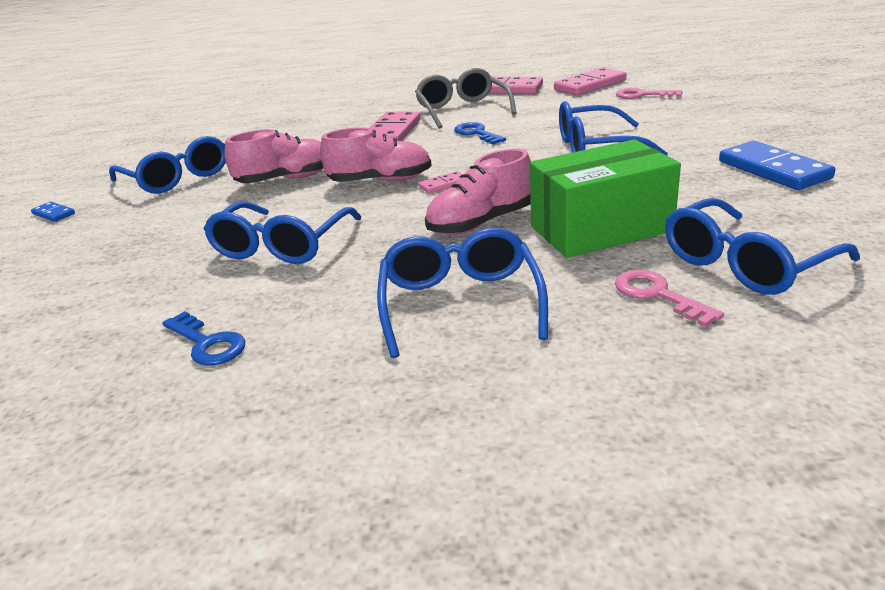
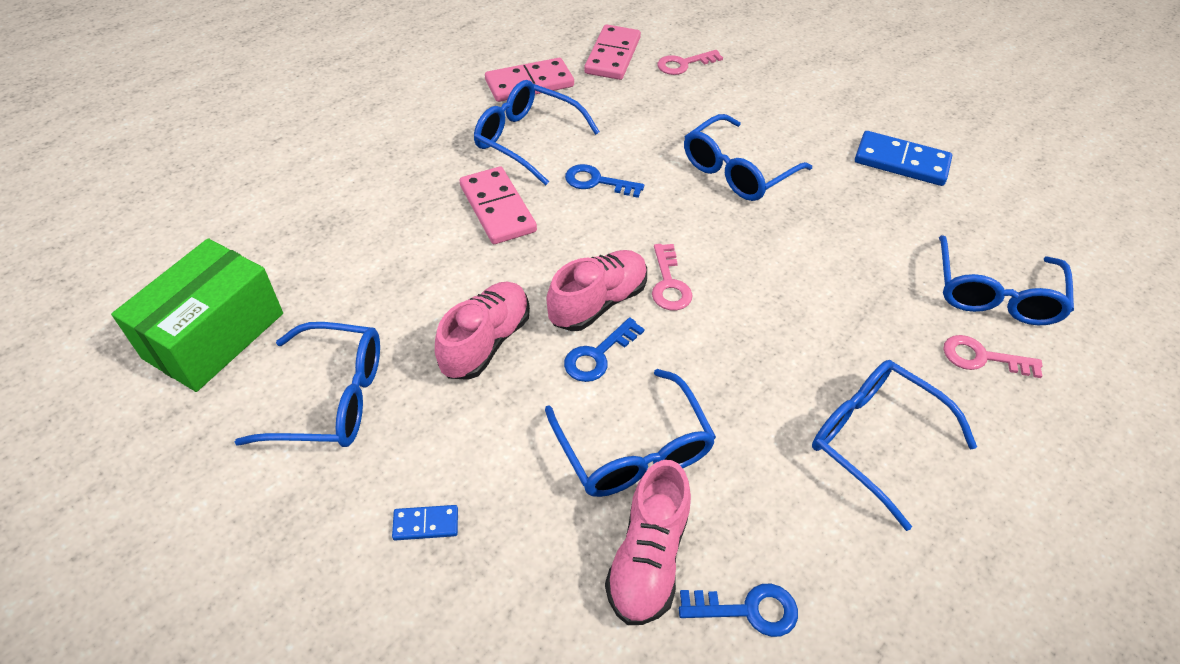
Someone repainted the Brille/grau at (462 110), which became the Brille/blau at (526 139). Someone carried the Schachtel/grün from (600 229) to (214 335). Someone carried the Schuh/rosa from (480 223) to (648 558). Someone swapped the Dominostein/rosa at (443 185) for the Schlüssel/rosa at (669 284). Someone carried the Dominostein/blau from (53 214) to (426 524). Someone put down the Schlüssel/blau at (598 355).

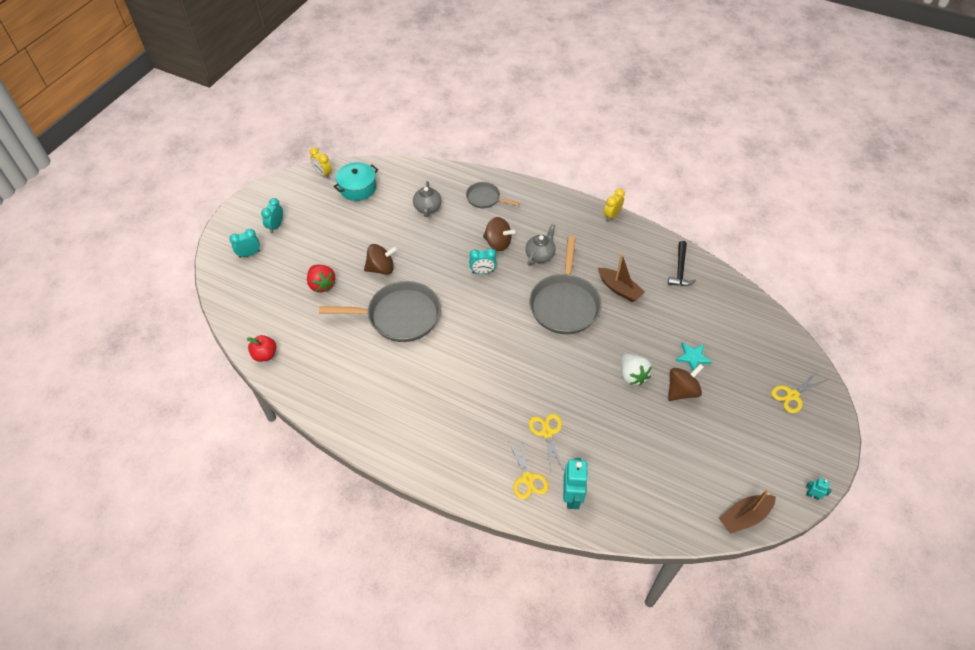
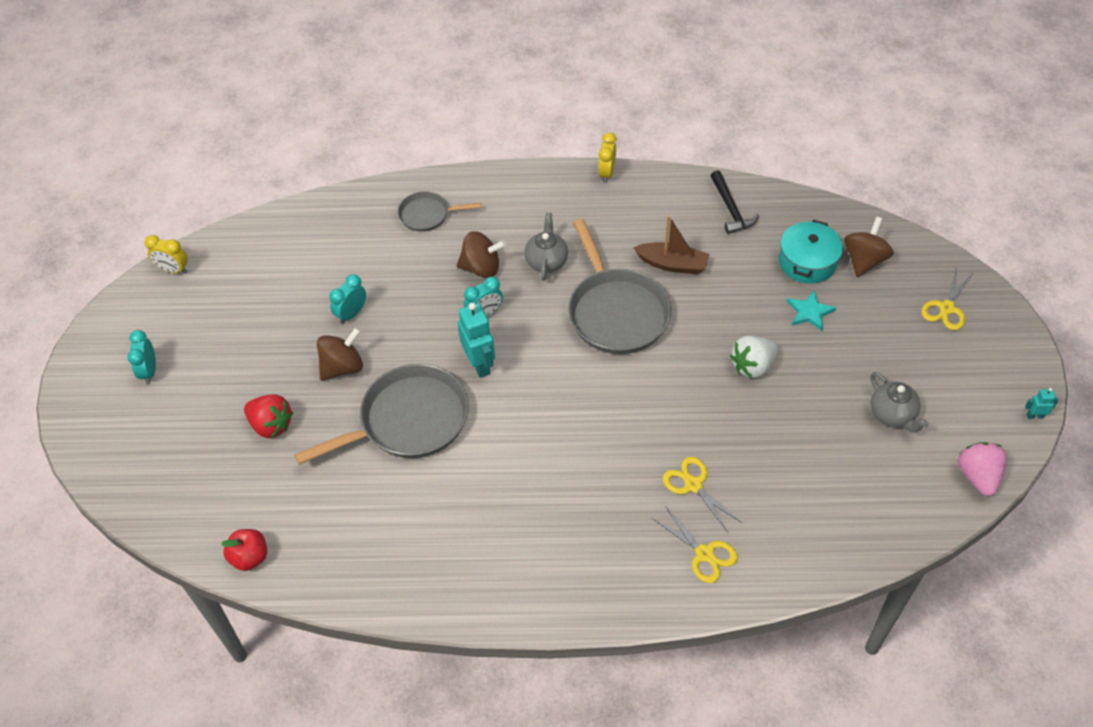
Someone carried the Kochtopf/türkis from (357 188) to (807 262). Someone carried the Teekanne/grau from (427 208) to (892 414). Someone carried the Wecker/türkis from (249 254) to (351 314). Someone rotated the Erdbeere/weiß at (632 375) by 105 degrees clockwise. Someone carried the Kreisel/braun from (681 391) to (864 260). Someone carried the Roboter/türkis from (572 497) to (480 364). Someone swapped the Boot/braun at (744 517) for the Erdbeere/rosa at (978 476).

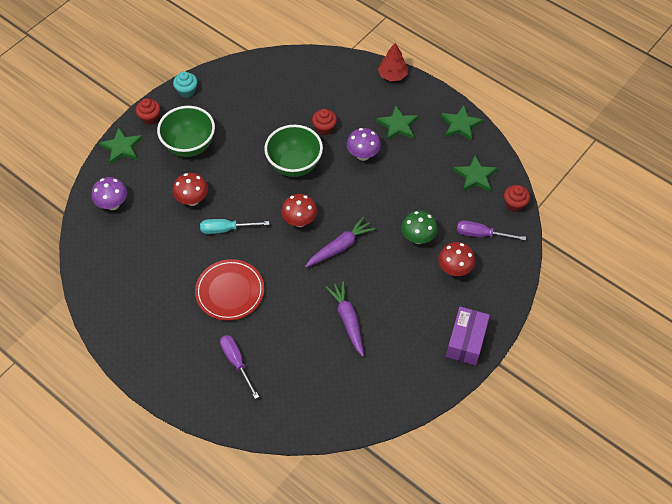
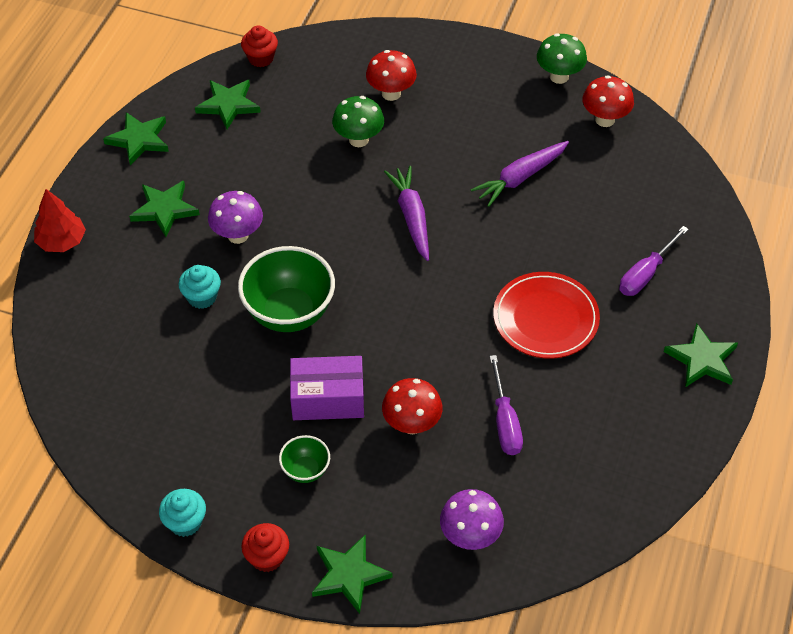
Someone scaled the Schüssel/grün at (189 146) by 0.50. Someone repainted the Muffin/rot at (324 128), which became the Muffin/türkis at (202 297). Someone carried the Pilz/rot from (299 221) to (604 119). Someone rotated the Karotte/lila at (340 247) by 45 degrees clockwise. Someone took away the Schraubenzieher/türkis at (226 229). Someone carried the Schraubenzieher/lila from (481 234) to (505 421). Someone carried the Schachtel/lila from (466 341) to (328 399). Someone put down the Pilz/grün at (559 76). Someone put down the Stern/grün at (702 359).

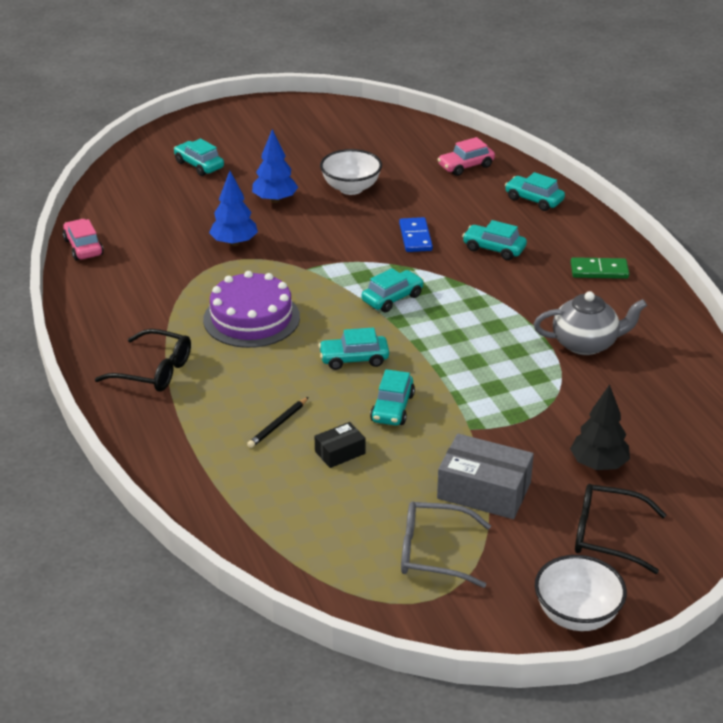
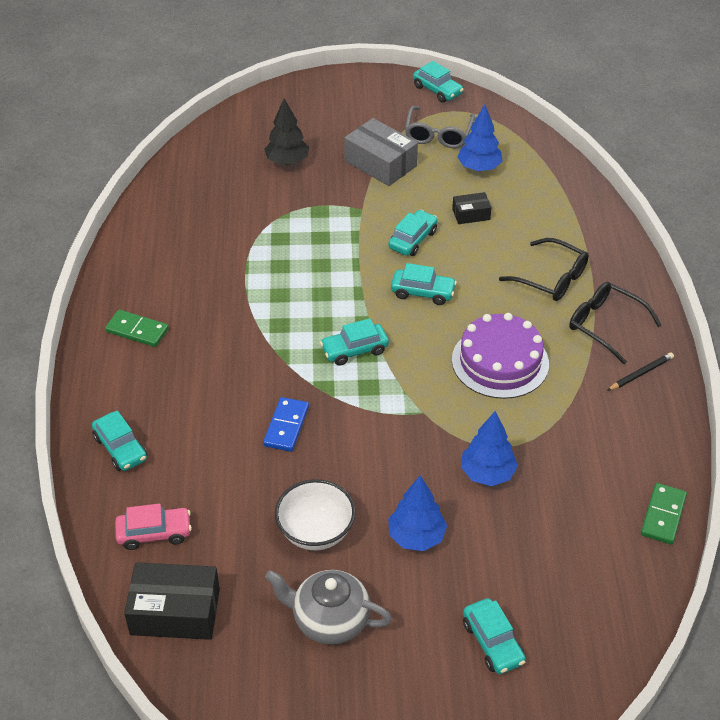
Someone swapped the Auto/rosa at (83 247) for the Dominostein/grün at (663 515). Someone carried the Auto/türkis from (494 249) to (437 90). Someone carried the Teekanne/grau from (586 344) to (329 620). Someone carried the Bleistift/schwarz from (278 425) to (641 373). Someone carried the Brille/schwarz from (607 535) to (551 278). Someone rotated the Brille/grau at (433 552) by 75 degrees clockwise. Someone took away the Schüssel/weiß at (576 615). Someone put down the Baum/blau at (479 168). Someone put down the Schachtel/schwarz at (175 611).

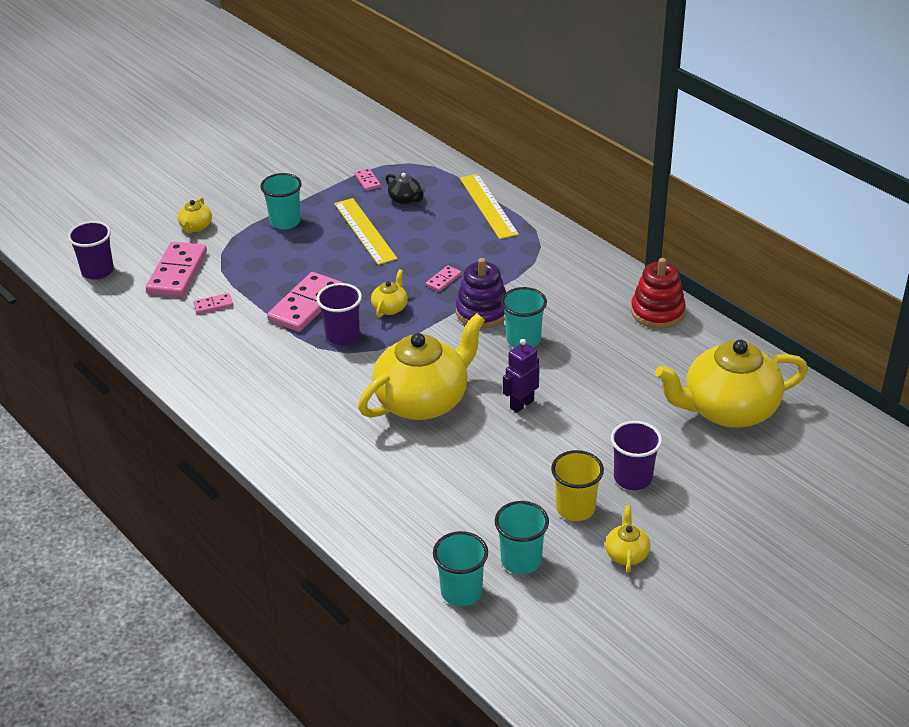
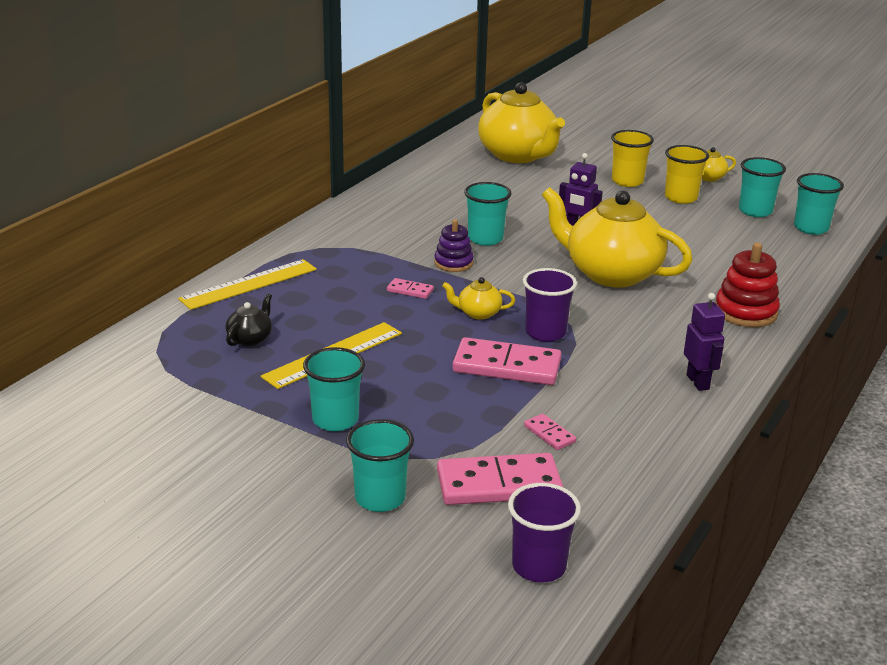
Someone took away the Dominostein/rosa at (367 181). Someone swapped the Teekanne/gelb at (196 227) for the Becher/türkis at (380 498). Someone scaled the Stapelspielzeug/lila at (482 312) by 0.67. Someone carried the Stapelspielzeug/rot from (657 312) to (745 312). Someone repainted the Becher/lila at (632 478), which became the Becher/gelb at (627 181). Someone put down the Roboter/lila at (698 382).

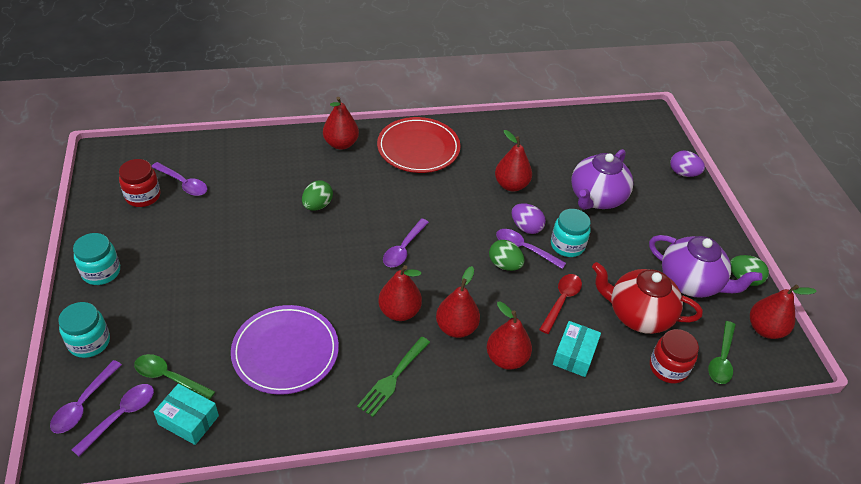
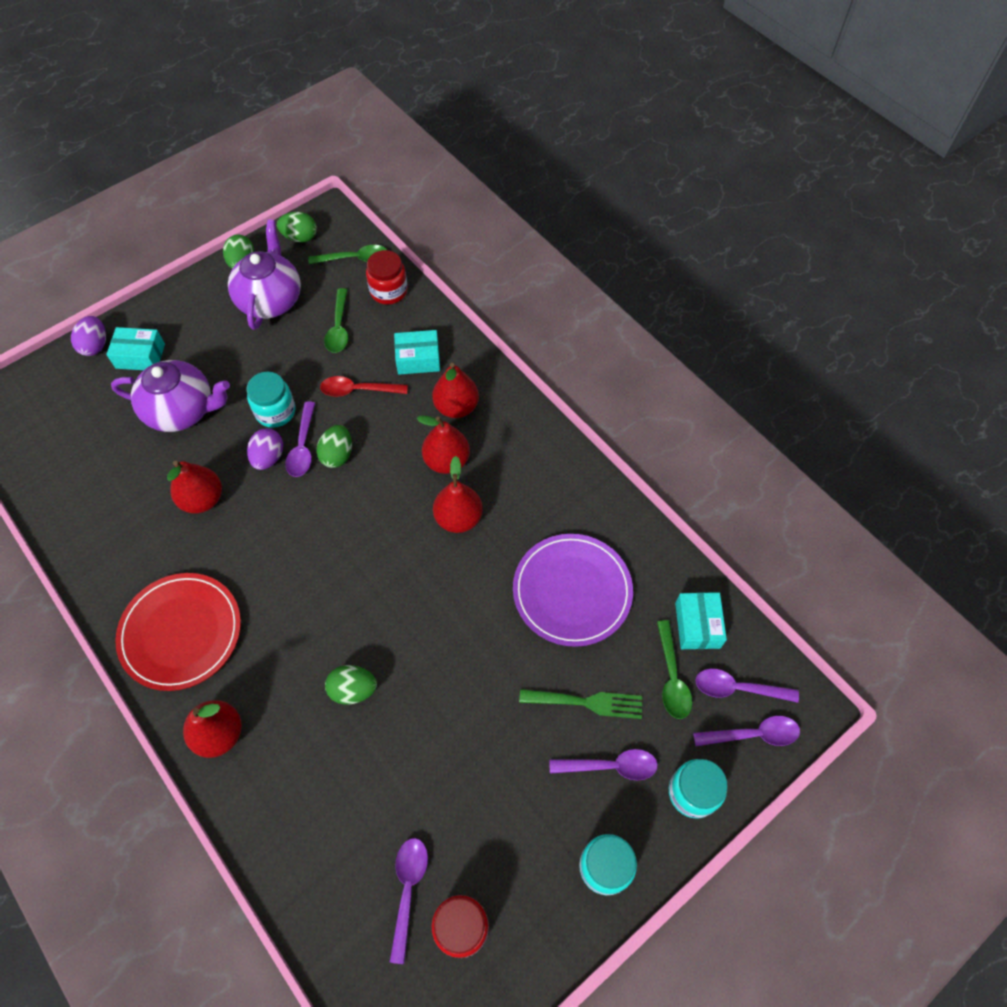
Someone carried the Löffel/lila from (403 248) to (610 766). Someone swapped the Teekanne/rot at (638 315) for the Löffel/grün at (339 327). Someone swapped the Birne/rot at (765 329) for the Ei/grün at (300 237). Someone carried the Gabel/grün from (392 379) to (587 702). Someone put down the Schachtel/türkis at (140 356).

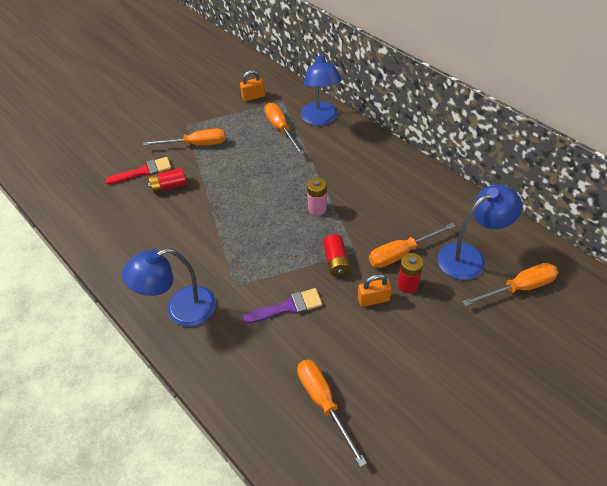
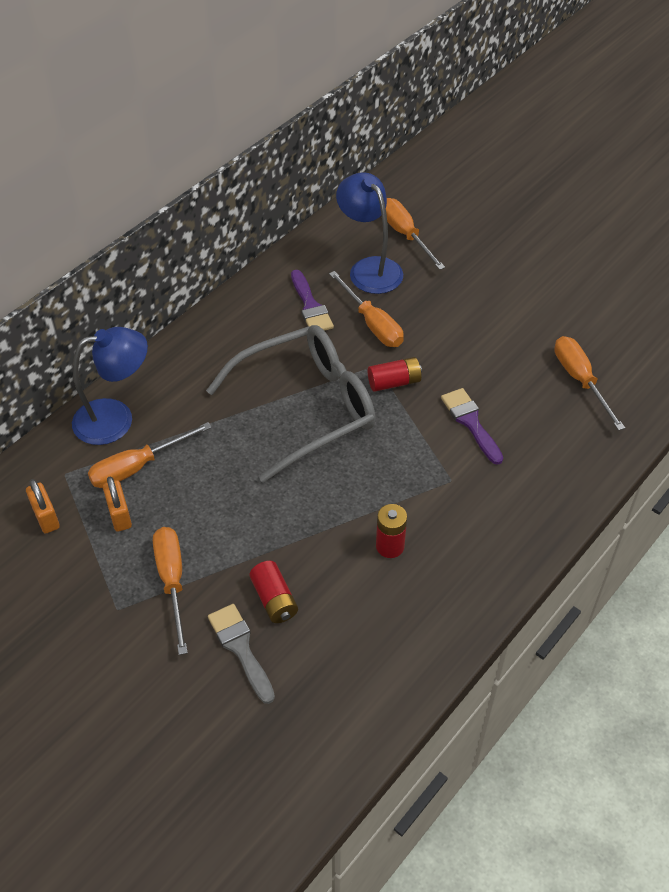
Someone repainted the Pinsel/rot at (143 171), which became the Pinsel/grau at (240 648). Someone swapped the Batterie/rosa at (317 208) for the Brille/grau at (307 407). Someone took away the Lampe/blau at (181 310). Someone carried the Batterie/rot from (407 284) to (390 546). Someone carried the Vorhängeschloss/orange from (373 299) to (119 515). Someone rotated the Schraubenzieher/orange at (324 403) by 105 degrees clockwise. Someone put down the Pinsel/lila at (310 306).

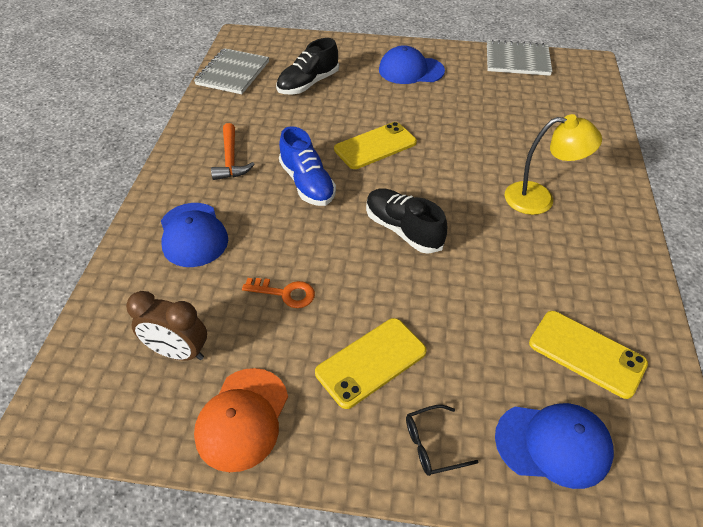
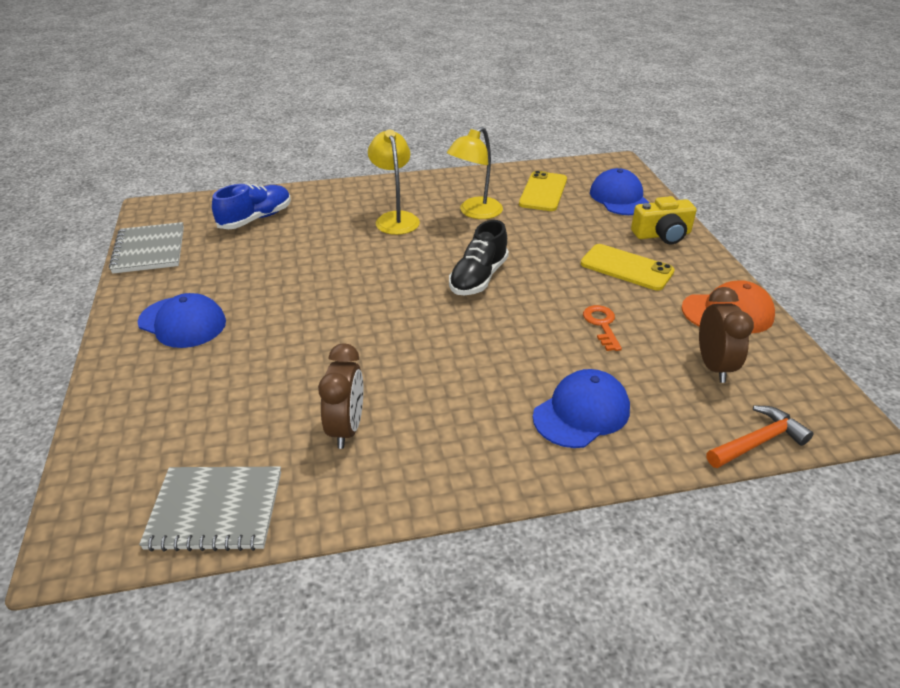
Someone took away the Schuh/schwarz at (308 84). Someone rotated the Kappe/blau at (411 70) by 45 degrees counterclockwise. Someone took away the Handy/gelb at (375 146). Someone carried the Hammer/orange from (230 159) to (757 442). Someone carried the Schuh/blau from (307 183) to (256 219). Someone swapped the Brille/schwarz at (432 445) for the Kamera/gelb at (662 235). Someone put down the Lampe/gelb at (475 212). Someone put down the Wecker/braun at (346 428).

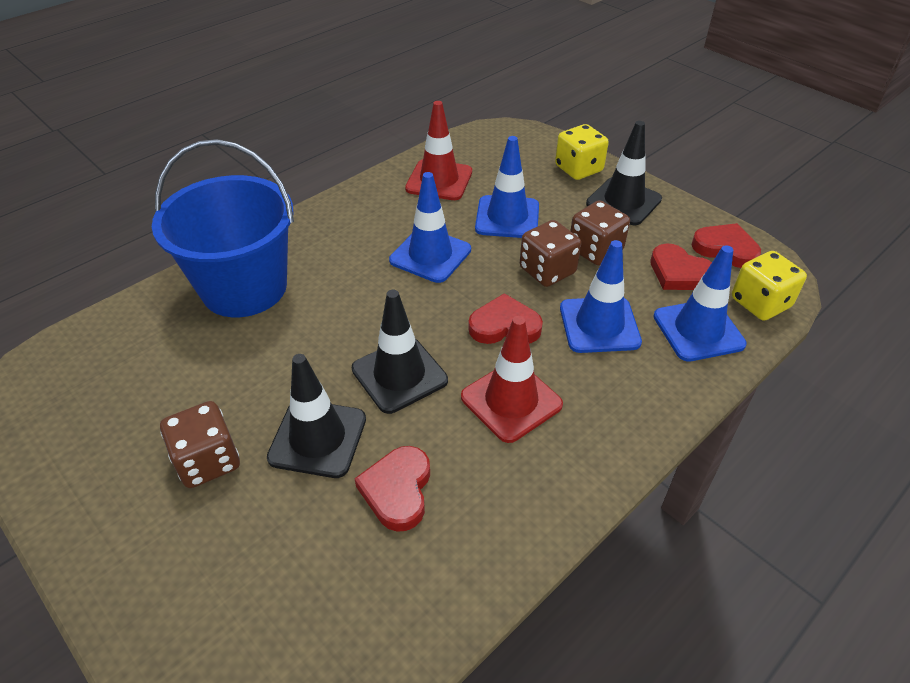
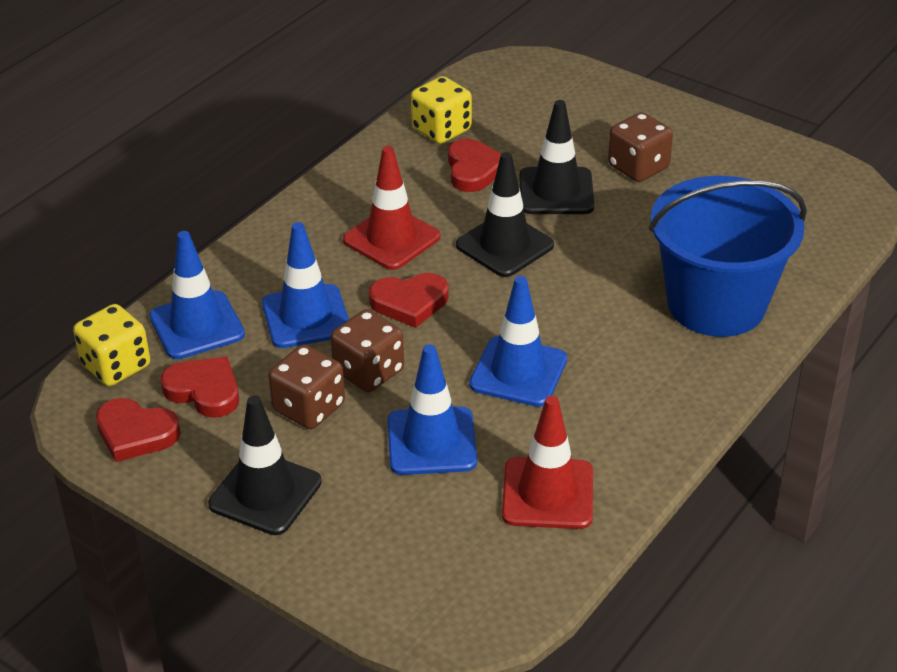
Someone carried the Spielwürfel/gelb from (578 169) to (441 130).

